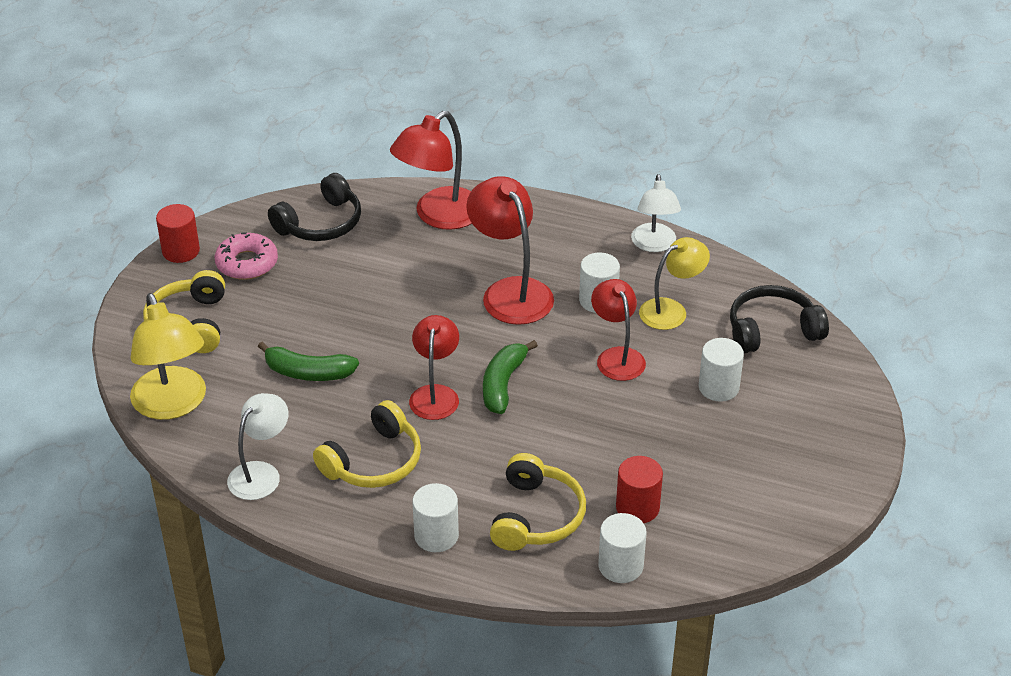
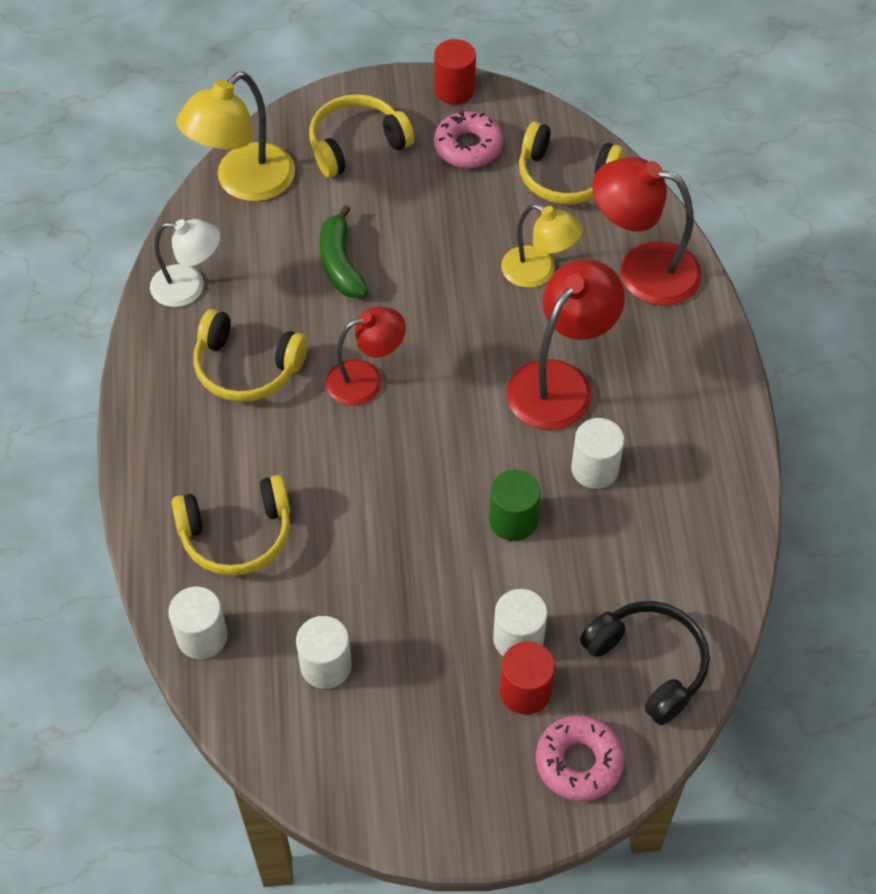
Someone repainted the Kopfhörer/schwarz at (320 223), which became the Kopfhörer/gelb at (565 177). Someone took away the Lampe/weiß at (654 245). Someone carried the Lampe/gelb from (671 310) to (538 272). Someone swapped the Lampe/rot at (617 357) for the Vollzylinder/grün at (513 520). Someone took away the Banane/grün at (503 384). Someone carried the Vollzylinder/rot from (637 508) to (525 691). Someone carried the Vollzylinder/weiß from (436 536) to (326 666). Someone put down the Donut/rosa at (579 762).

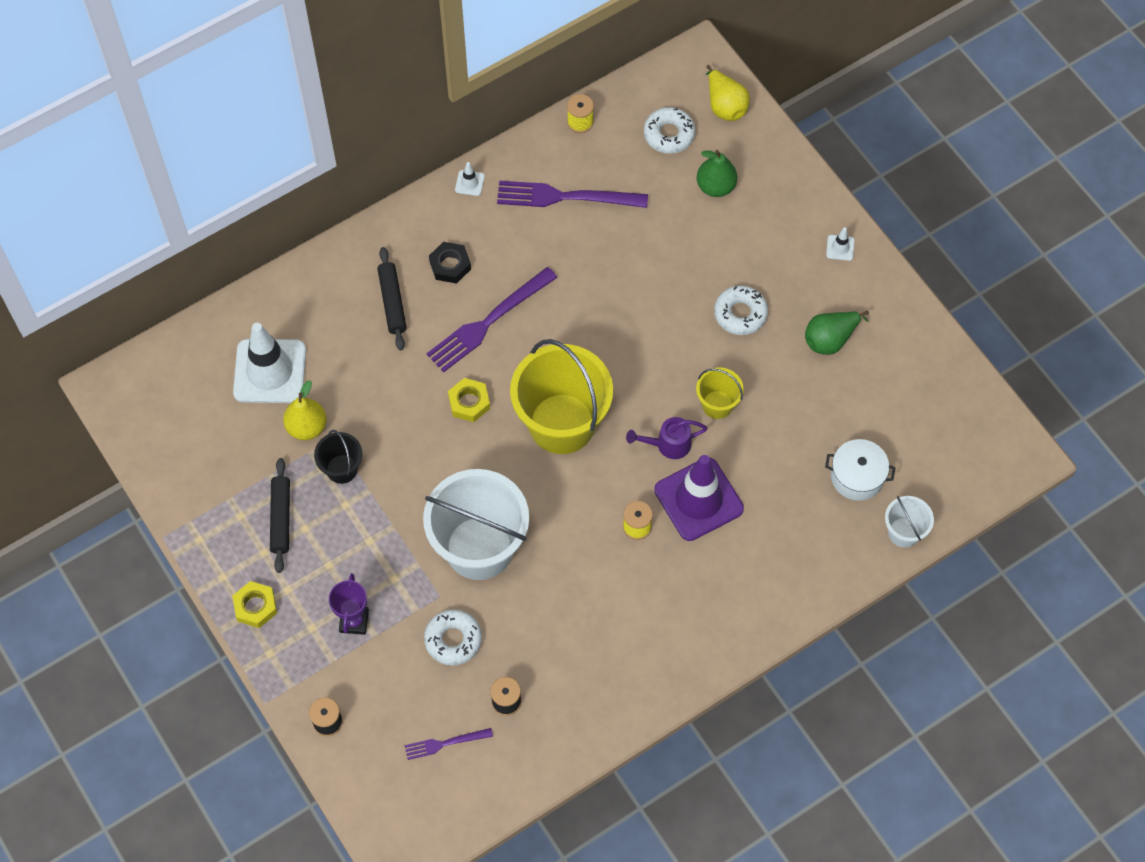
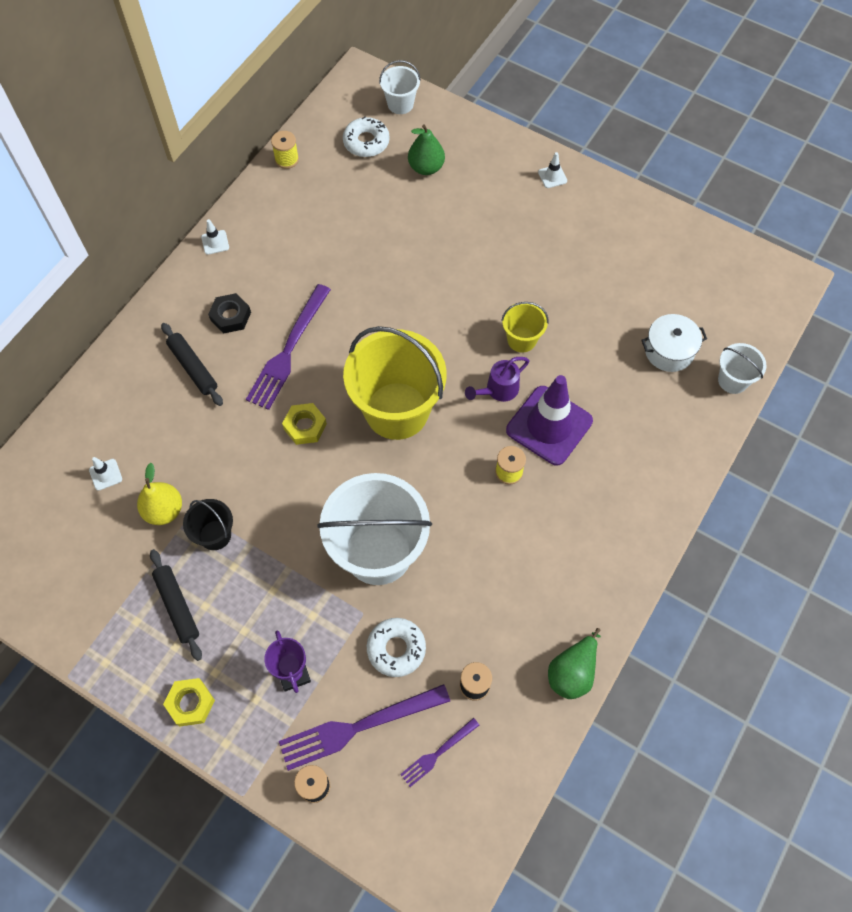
Someone swapped the Birne/gelb at (725 105) for the Eimer/weiß at (400 104). Someone carried the Gabel/lila from (565 197) to (358 727). Someone took away the Donut/weiß at (740 314). Someone carried the Birne/grün from (830 339) to (572 672). Someone scaled the Leitkegel/weiß at (270 371) by 0.40.

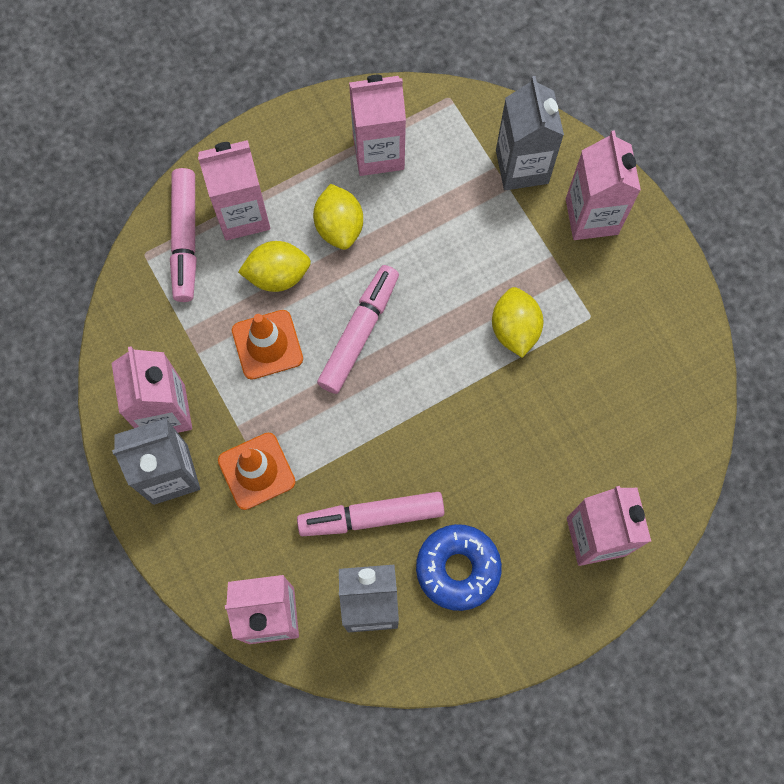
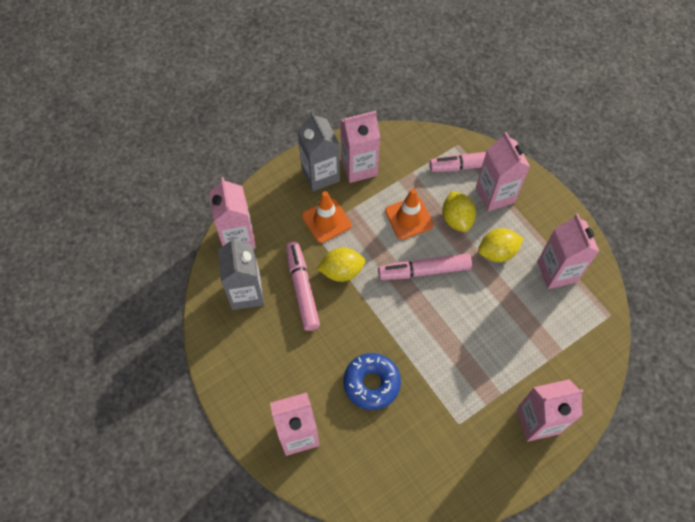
Someone took away the Getränkekarton/grau at (522 166). Someone rotated the Filzstift/rosa at (359 333) by 150 degrees clockwise. Someone carried the Zitrone/gelb from (514 329) to (341 271). Someone carried the Donut/blau from (457 568) to (371 383).

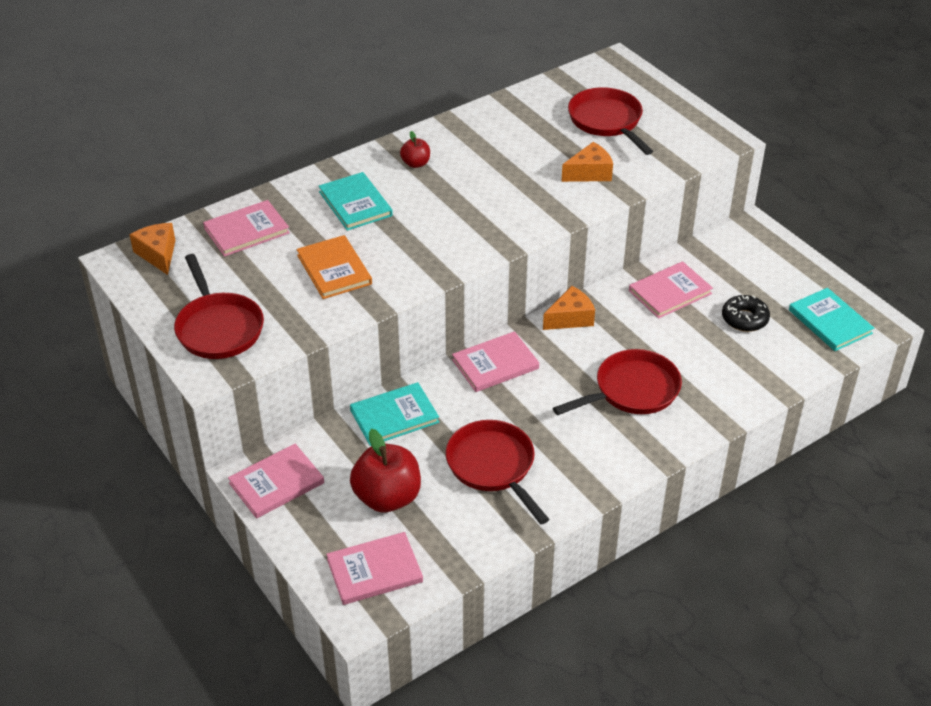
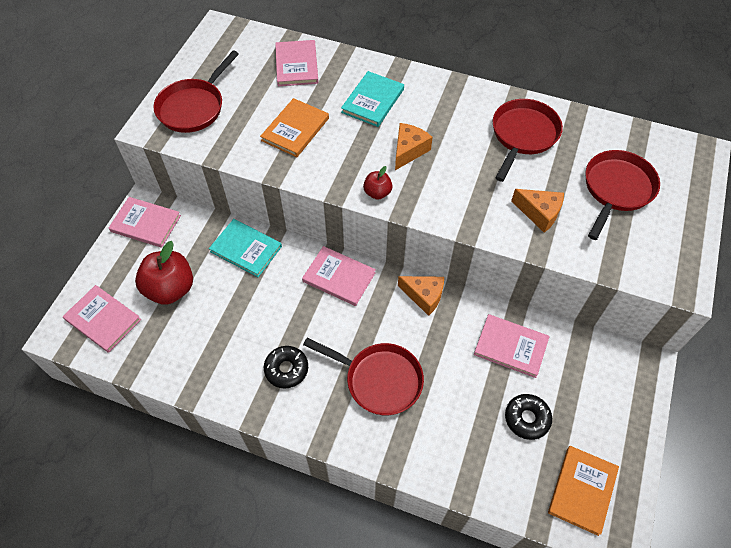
Someone carried the Apfel/rot from (415 163) to (377 193). Someone rotated the Buch/rosa at (246 230) by 60 degrees clockwise. Someone carried the Käse/orange from (158 254) to (409 150). Someone repainted the Buch/türkis at (830 322), which became the Buch/orange at (582 490). Someone carried the Pfanne/rot from (493 466) to (523 135). Someone put down the Donut/schwarz at (286 369).

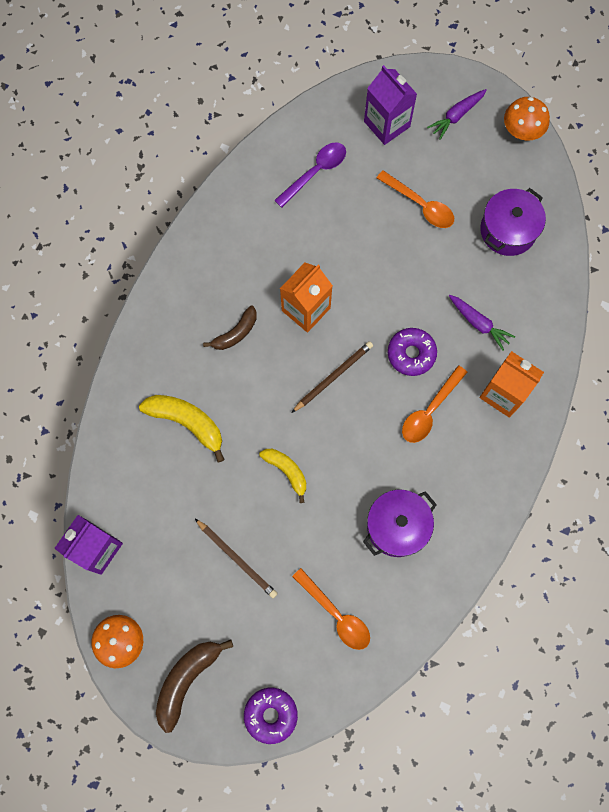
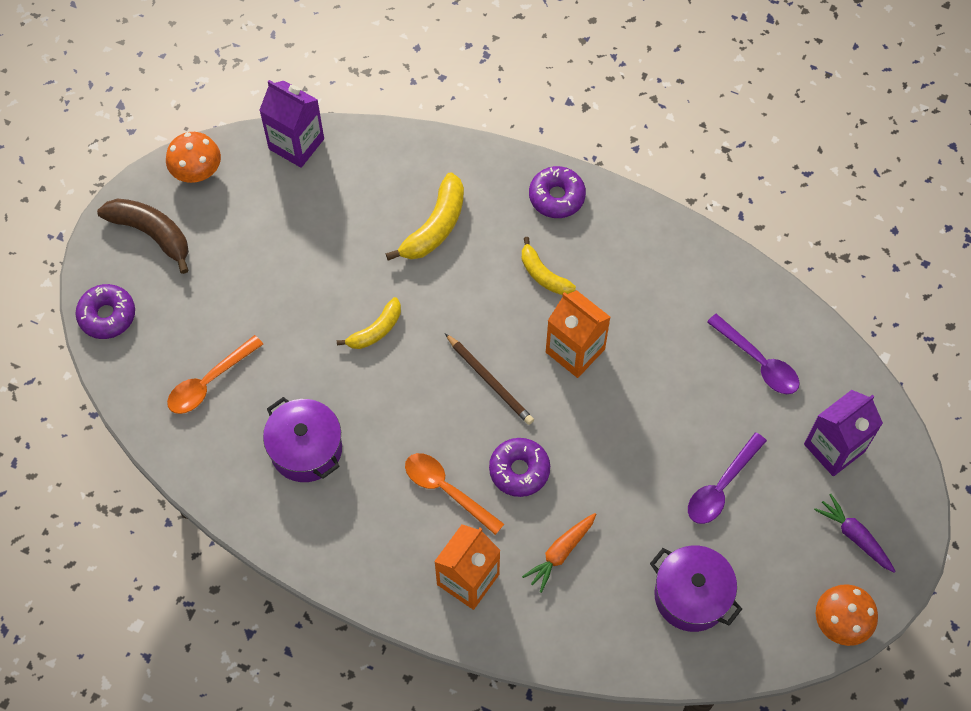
Someone repainted the Löffel/orange at (420 205), which became the Löffel/lila at (721 487). Someone repainted the Karotte/lila at (478 323), which became the Karotte/orange at (560 553). Someone repainted the Banane/braun at (236 333), which became the Banane/gelb at (543 275). Someone took away the Bleistift/braun at (237 559). Someone put down the Donut/lila at (556 197).

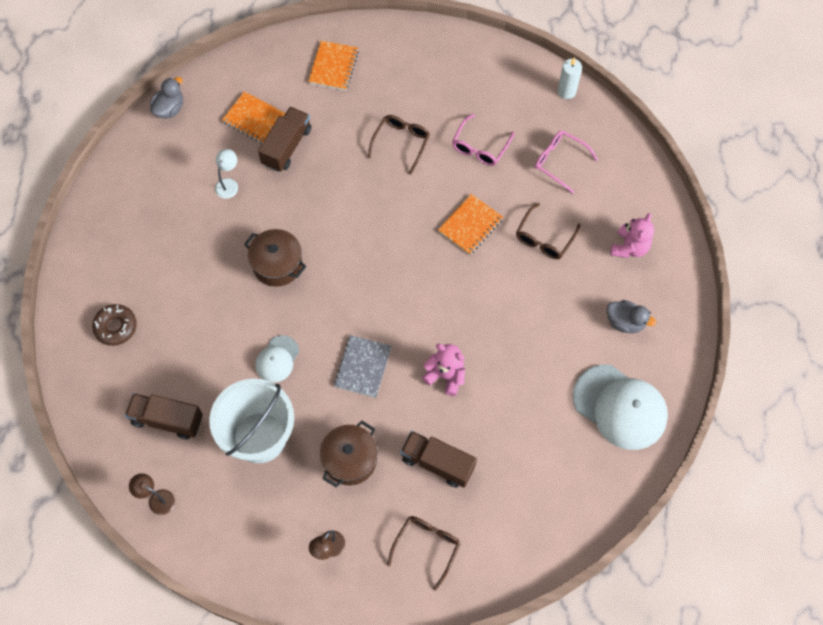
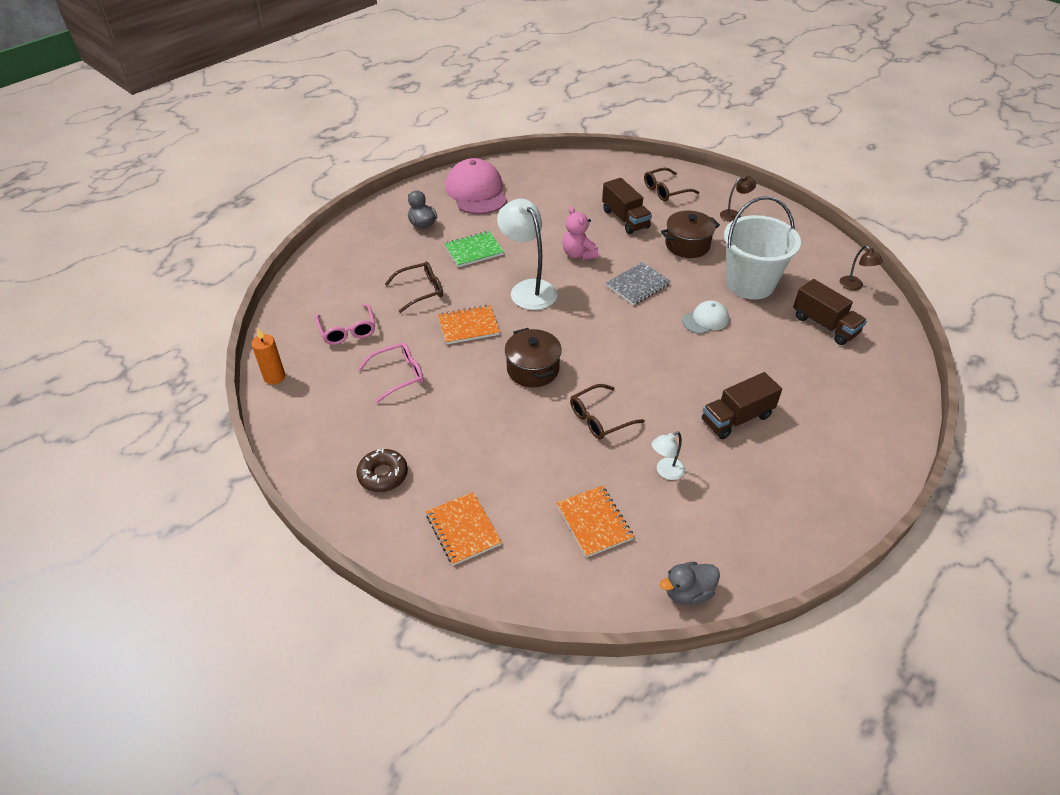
Someone rotated the Notizbuch/orange at (333 67) by 75 degrees counterclockwise. Someone repainted the Kerze/weiß at (566 91), which became the Kerze/orange at (274 377). Someone carried the Lastwagen/braun from (287 146) to (736 418). Someone carried the Brille/braun from (401 143) to (600 418). Someone took away the Teddybär/rosa at (629 247). Someone carried the Kochtopf/braun from (277 264) to (533 369). Someone carried the Donut/braun from (116 327) to (383 475). Someone repainted the Kappe/weiß at (620 407), which became the Kappe/rosa at (476 192). Someone put down the Lampe/weiß at (528 289). Someone put down the Notizbuch/grün at (474 250).

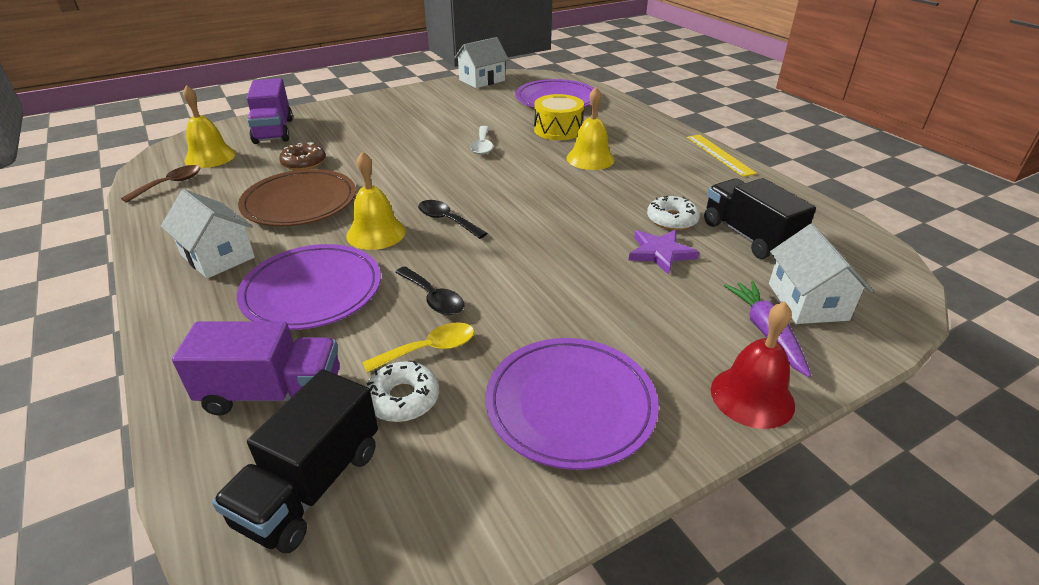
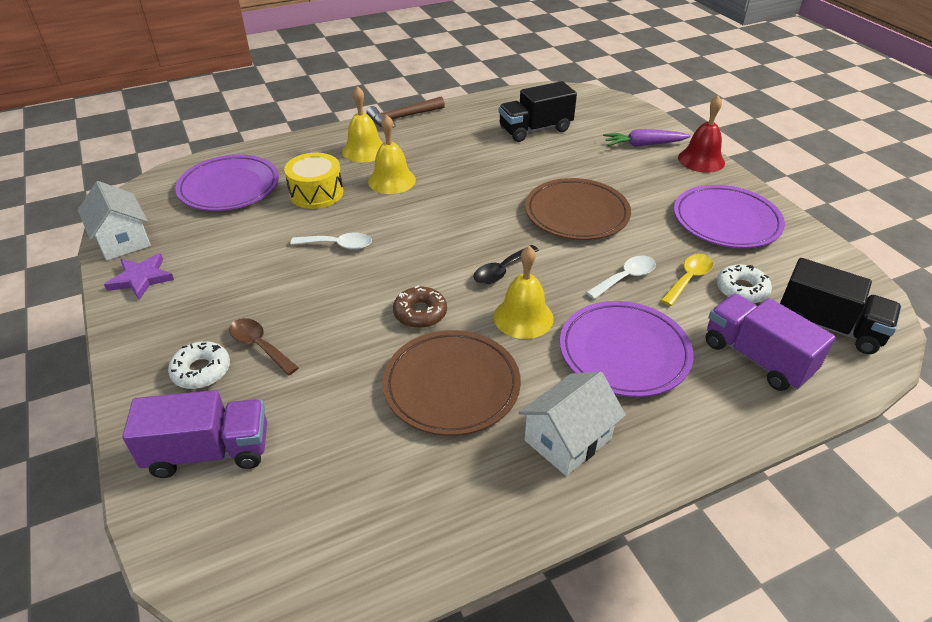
Someone carried the Glocke/gelb from (210 157) to (364 150). Someone swapped the Lineal/gelb at (719 155) for the Hammer/braun at (403 117). Someone carried the Donut/braun from (304 162) to (420 313). Someone carried the Löffel/braun from (170 184) to (259 346). Someone carried the Donut/weiß from (672 219) to (201 371). Someone took away the Haus/weiß at (807 301). Someone carried the Stern/lila from (660 253) to (141 278). Someone repainted the Löffel/schwarz at (433 298), which became the Löffel/weiß at (626 278). Someone rotated the Lastwagen/lila at (273 393) by 45 degrees counterclockwise. Someone rotated the Löffel/gelb at (429 349) by 60 degrees clockwise. Someone put down the Teller/braun at (576 213).

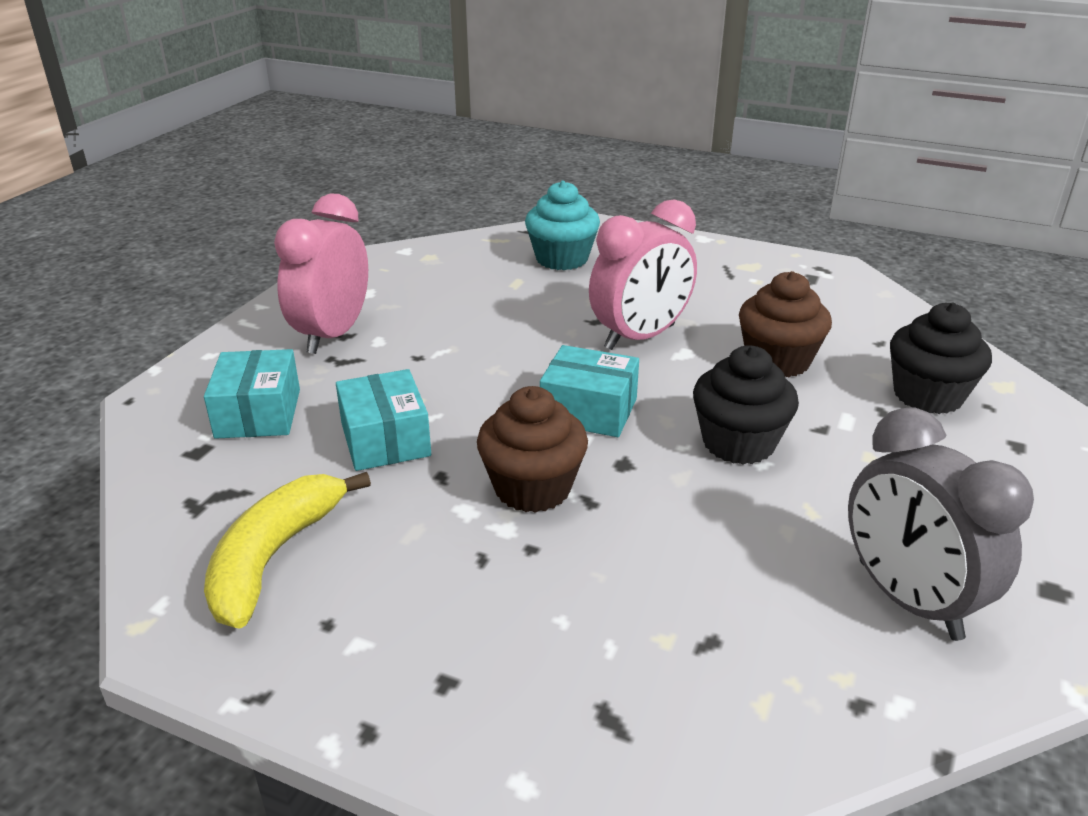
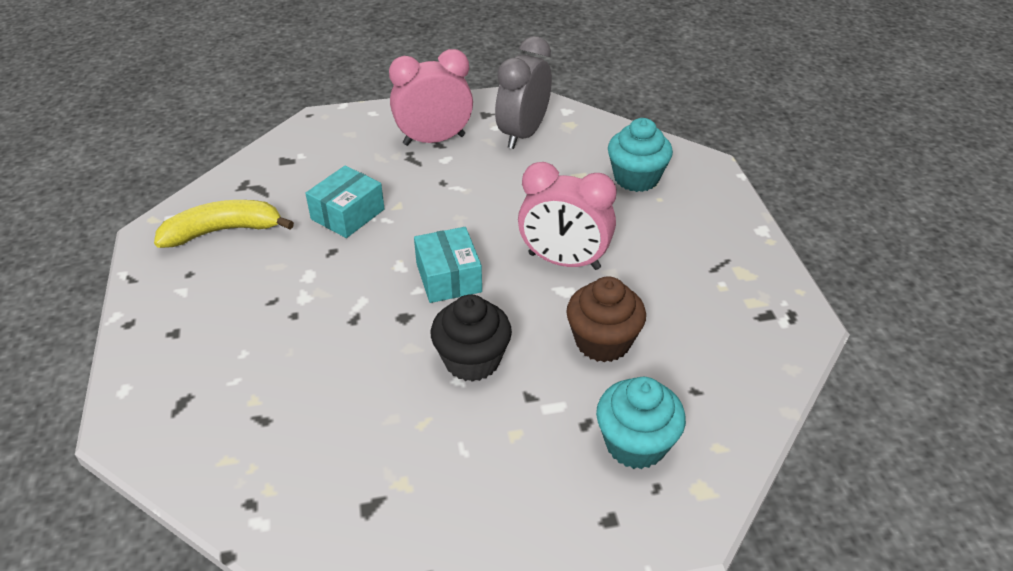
Someone repainted the Muffin/schwarz at (928 395), which became the Muffin/türkis at (635 444). Someone took away the Schachtel/türkis at (258 413). Someone took away the Muffin/braun at (532 488). Someone carried the Wecker/grau from (908 600) to (523 134).

